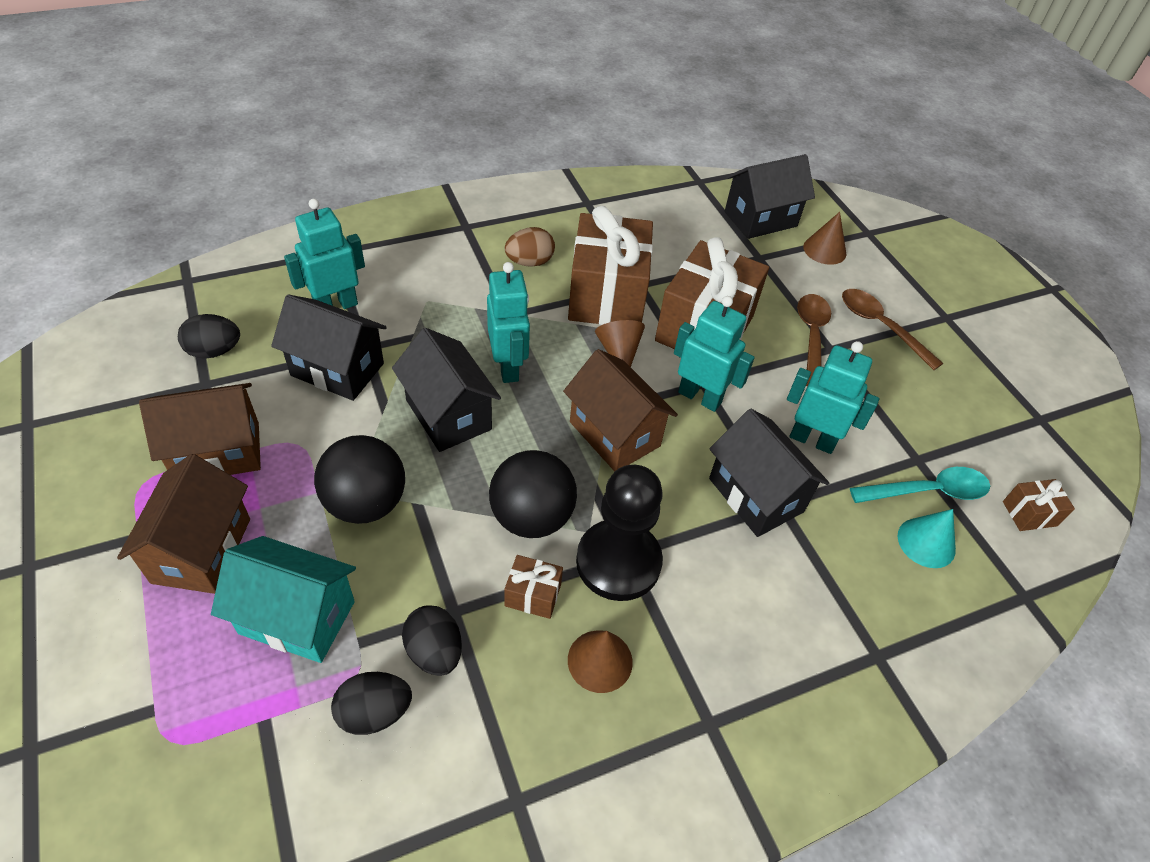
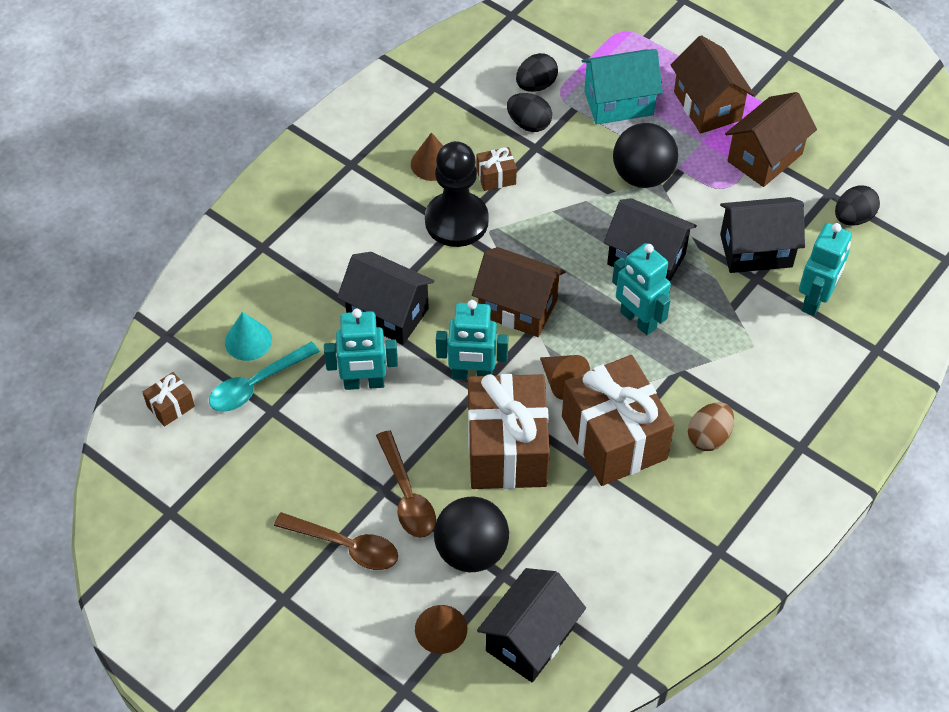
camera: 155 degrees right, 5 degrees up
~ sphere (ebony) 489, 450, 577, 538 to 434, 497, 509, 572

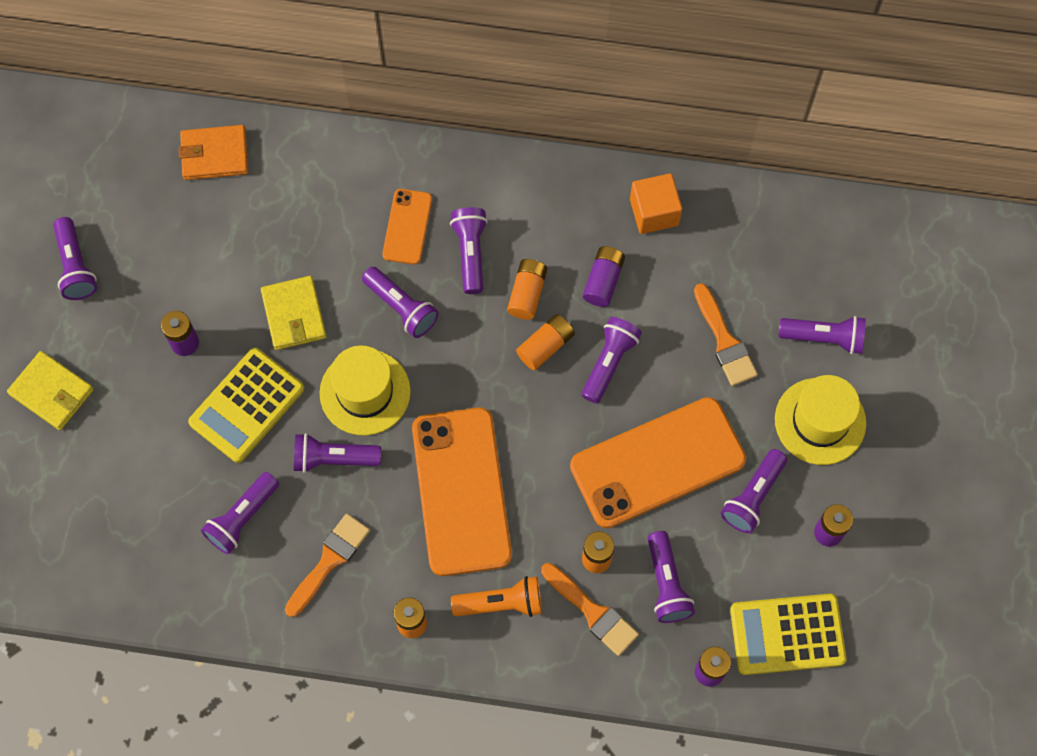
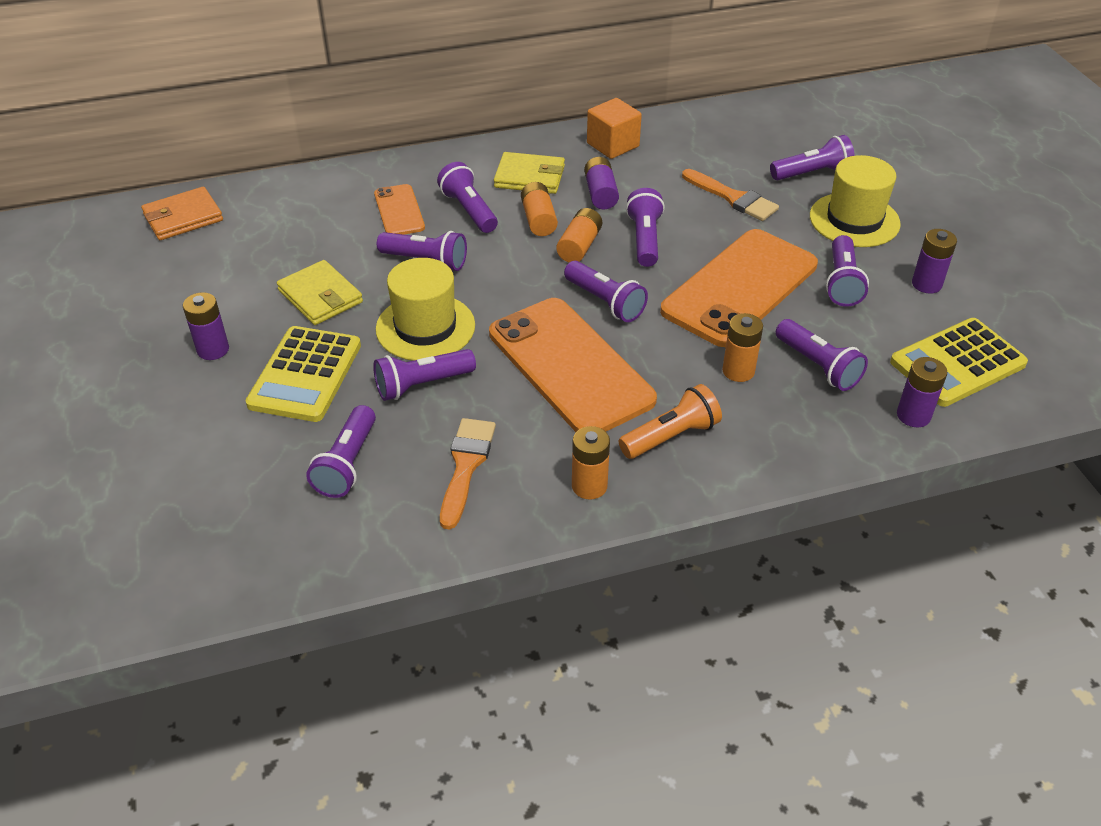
camera: 25 degrees left, 25 degrees down
~ billfold (yellow) 7, 351, 94, 430 to 494, 152, 565, 194
~ pocket torch (violet) 53, 217, 97, 300 to 564, 261, 648, 322
- paintbrush (bright orange) 541, 563, 639, 656

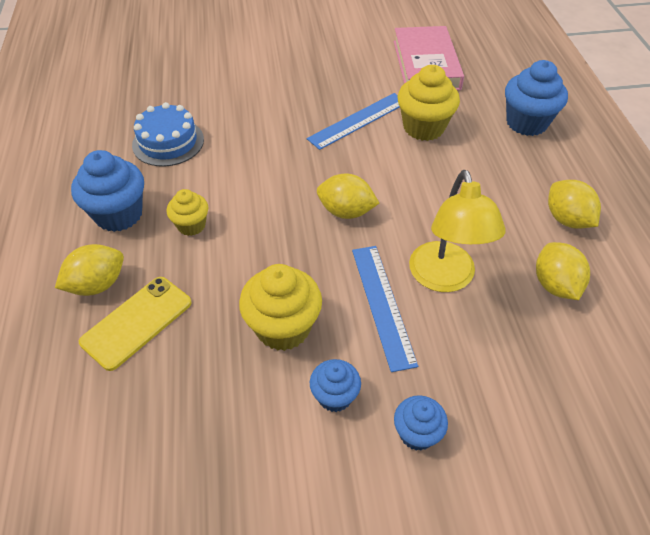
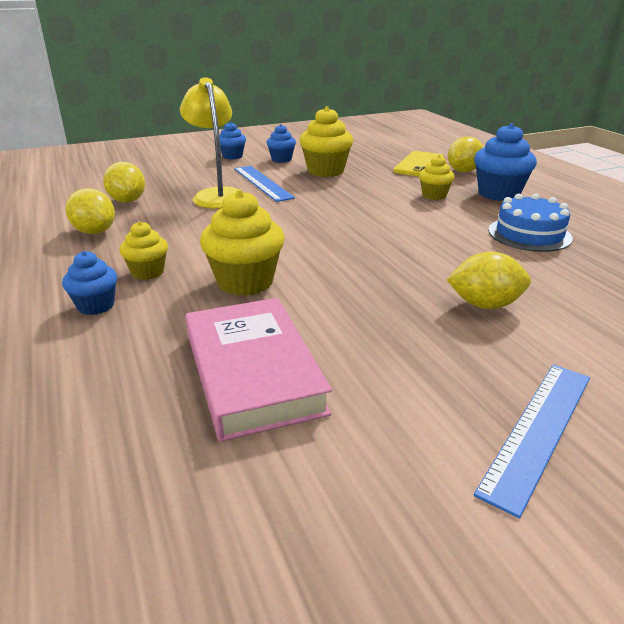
camera: 165 degrees right, 20 degrees down
~ cupcake (cobalt) 505, 60, 568, 136 = 62, 251, 117, 315 x0.59
+ cupcake (yellow) 120, 221, 168, 280
~ lemon (yellow) 317, 174, 379, 219 to 446, 252, 531, 309
~ measuring stick (cobalt) 307, 93, 400, 150 to 474, 364, 590, 518

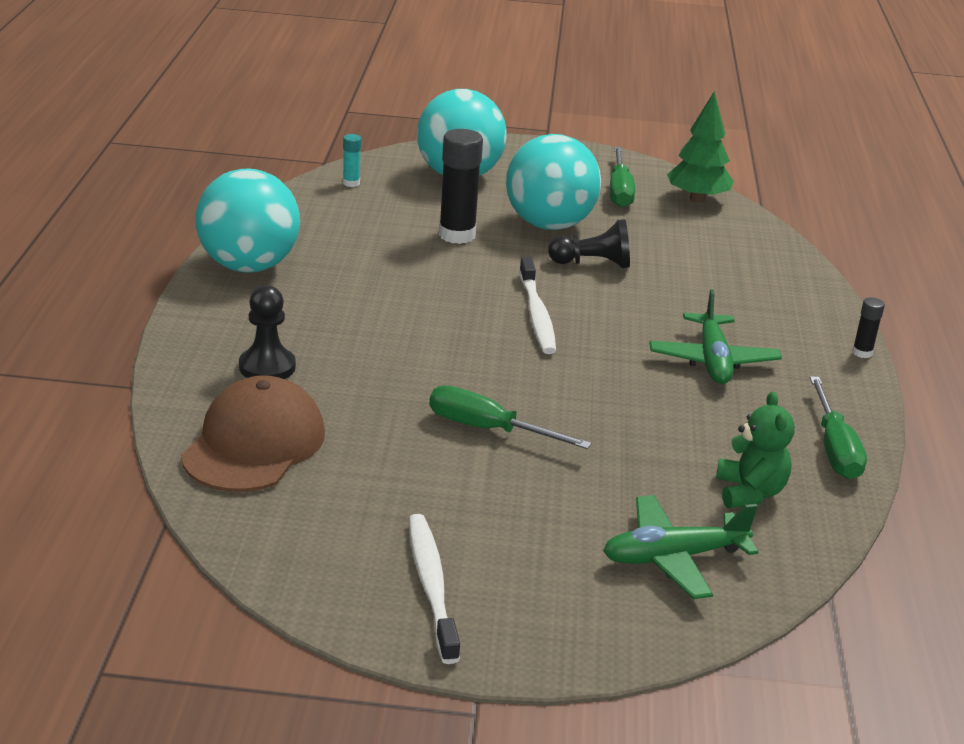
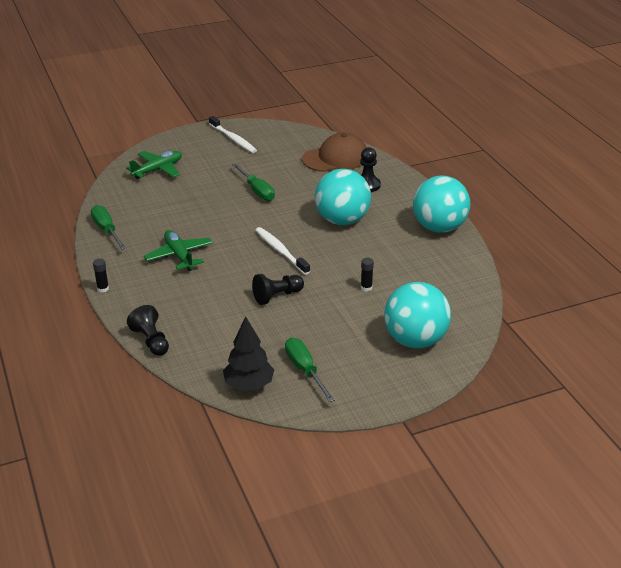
camera: 155 degrees right, 5 degrees up
+ game pawn (ebony) 127, 305, 169, 356
~ fir tree (green) 667, 91, 733, 203 to fir tree (ebony) 223, 317, 274, 390
~ flat screwdriver (green) 429, 386, 591, 449 = 232, 163, 275, 201 60 degrees clockwise
~ cap (dark brown) 181, 375, 325, 492 = 302, 132, 367, 172 105 degrees counterclockwise
~ sphere (turquoise) 506, 134, 601, 230 to 315, 169, 371, 225
~ glue (ebony) 439, 129, 483, 244 = 361, 258, 374, 291 x0.49
- glue (turquoise) 343, 134, 361, 187
- teddy bear (green) 716, 391, 795, 508

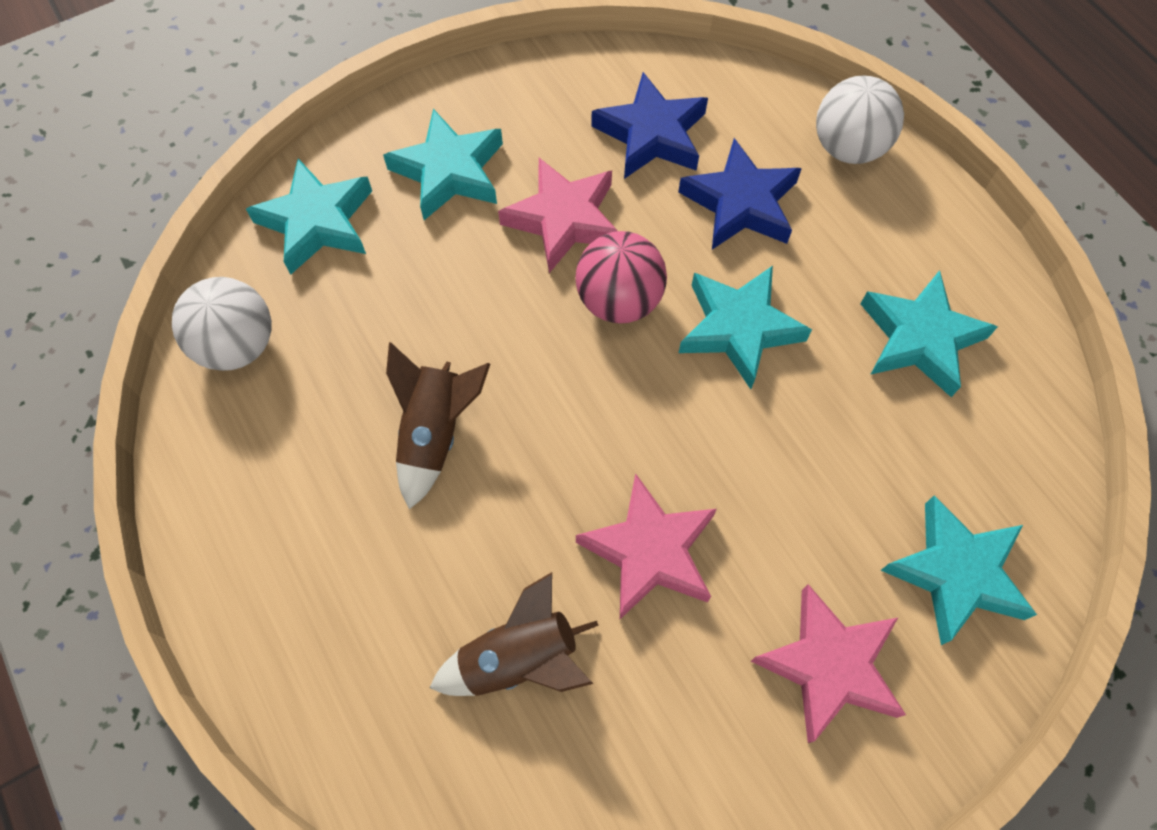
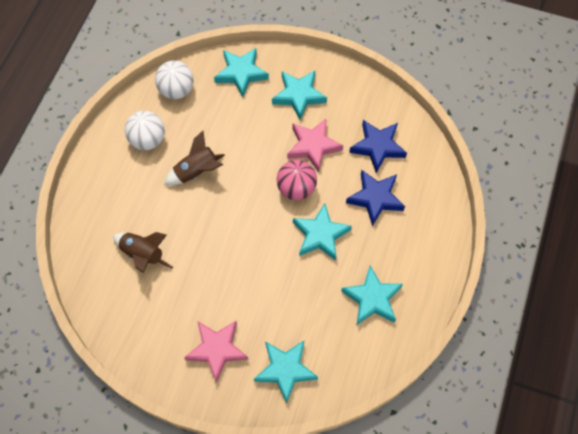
camera: 50 degrees right, 0 degrees up
~ sphere (white) 816, 75, 904, 164 to 125, 111, 165, 150
- star shape (pink) 576, 473, 717, 619

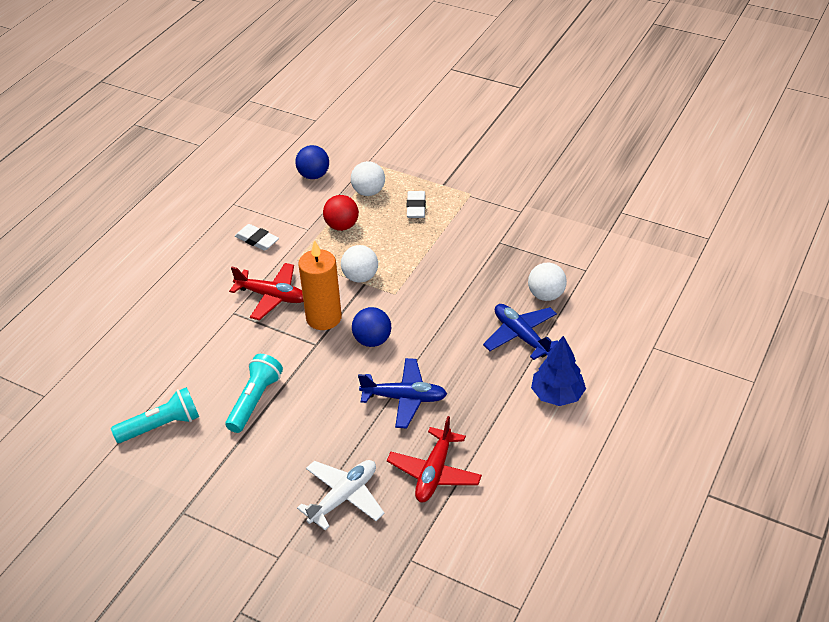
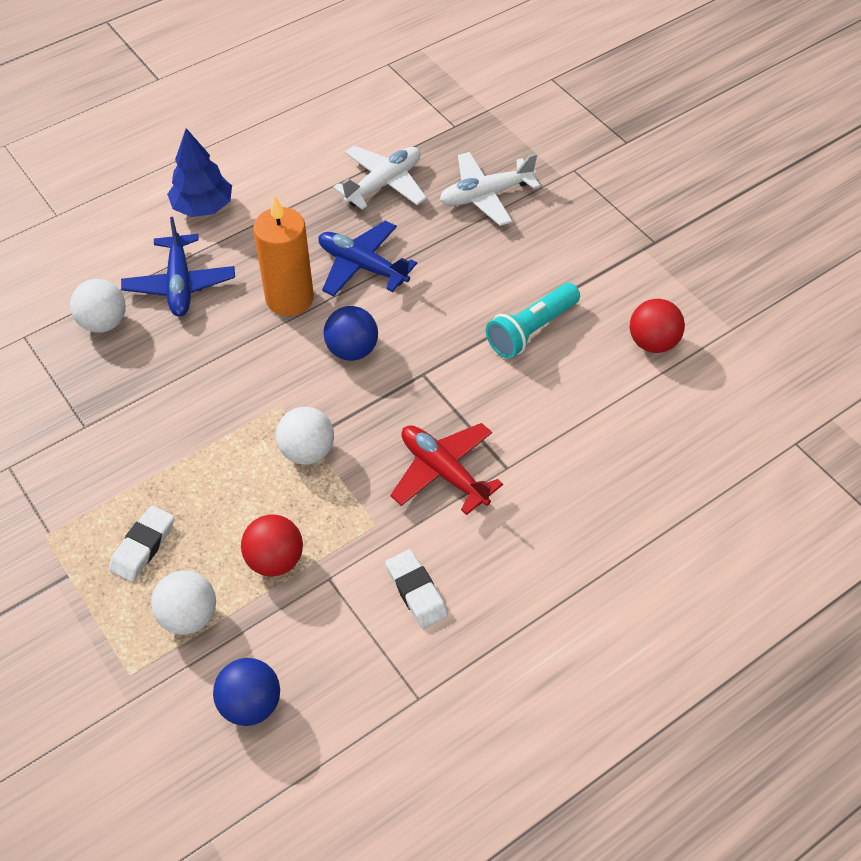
camera: 155 degrees left, 10 degrees up
~ candle (bright orange) 298, 240, 342, 330 to 253, 196, 314, 316
~ plane (crimson) 387, 416, 482, 502 to plane (white) 333, 146, 427, 210
~ pocket torch (turquoise) 111, 387, 199, 443 to sphere (crimson) 630, 299, 685, 353

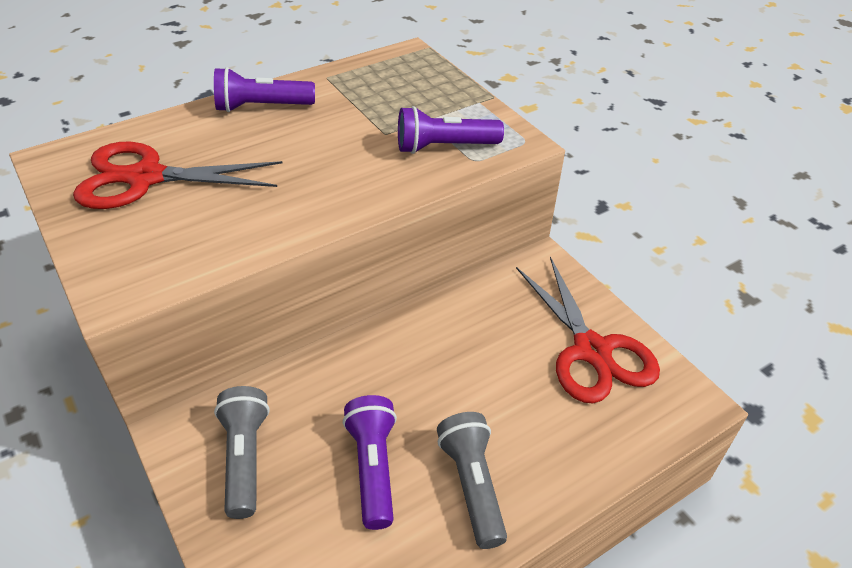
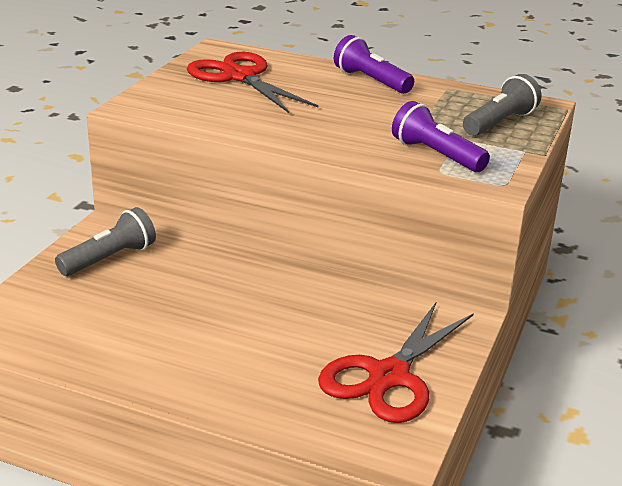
camera: 55 degrees right, 15 degrees down
~ pocket torch (ash-grey) 437, 412, 507, 549 to 463, 74, 541, 136
- pocket torch (violet) 343, 395, 397, 530

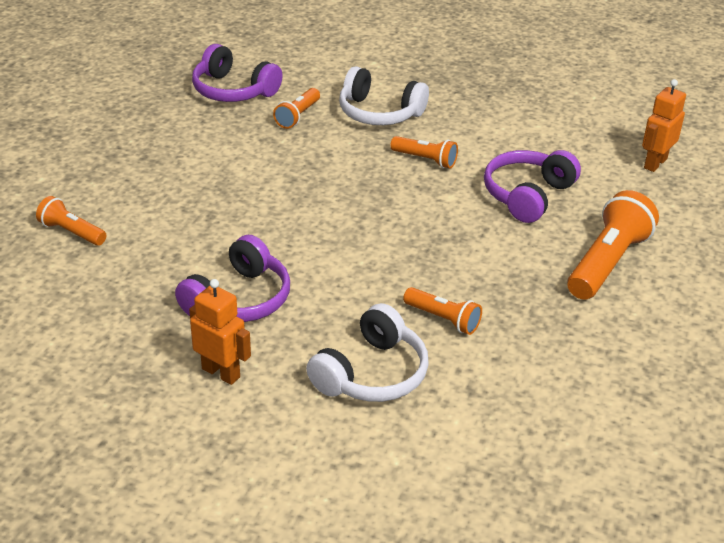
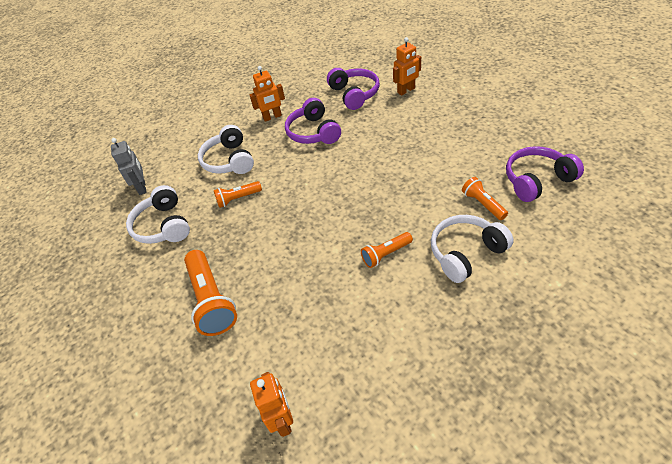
camera: 130 degrees right, 10 degrees up
+ robot figure (ash-grey) 111, 138, 147, 195
+ headphones (white) 126, 185, 190, 244
~ headphones (violet) 484, 150, 581, 223 to 327, 68, 380, 110
~ pocket torch (bright orange) 36, 196, 107, 246 to robot figure (bright orange) 393, 37, 421, 96

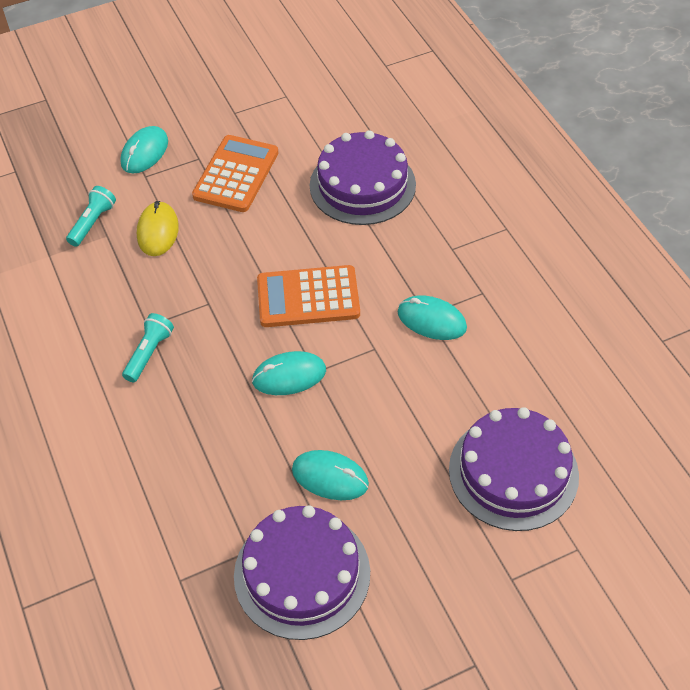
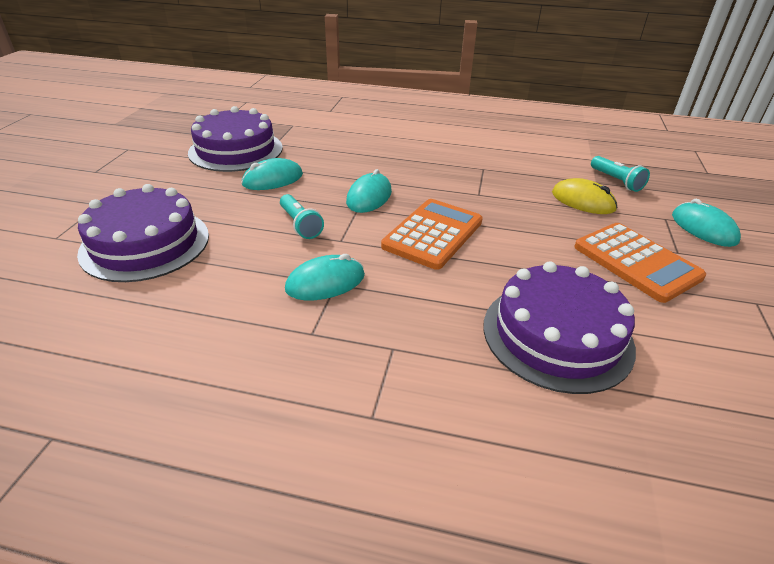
camera: 125 degrees right, 15 degrees down
~ pocket torch (turquoise) 122, 313, 174, 382 to 280, 194, 324, 239

